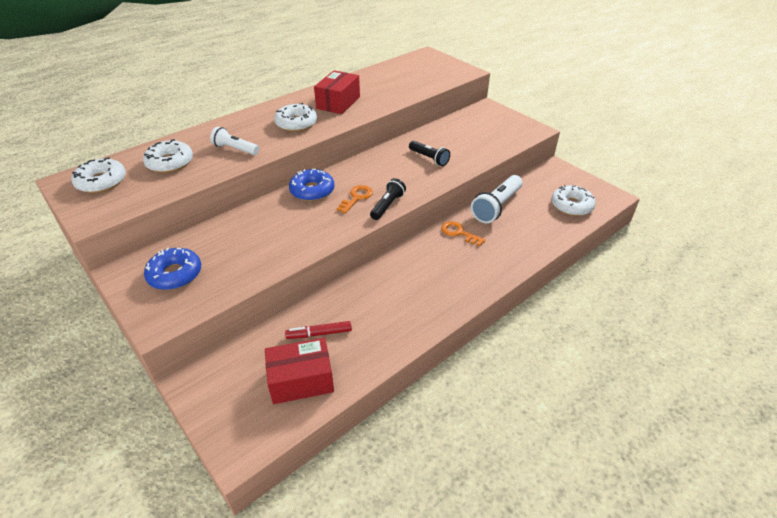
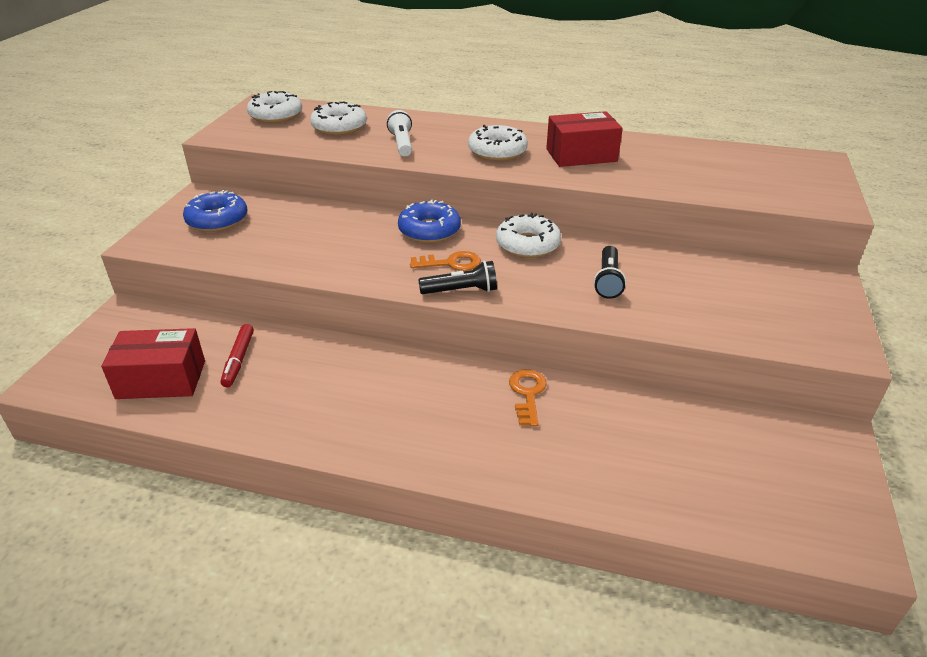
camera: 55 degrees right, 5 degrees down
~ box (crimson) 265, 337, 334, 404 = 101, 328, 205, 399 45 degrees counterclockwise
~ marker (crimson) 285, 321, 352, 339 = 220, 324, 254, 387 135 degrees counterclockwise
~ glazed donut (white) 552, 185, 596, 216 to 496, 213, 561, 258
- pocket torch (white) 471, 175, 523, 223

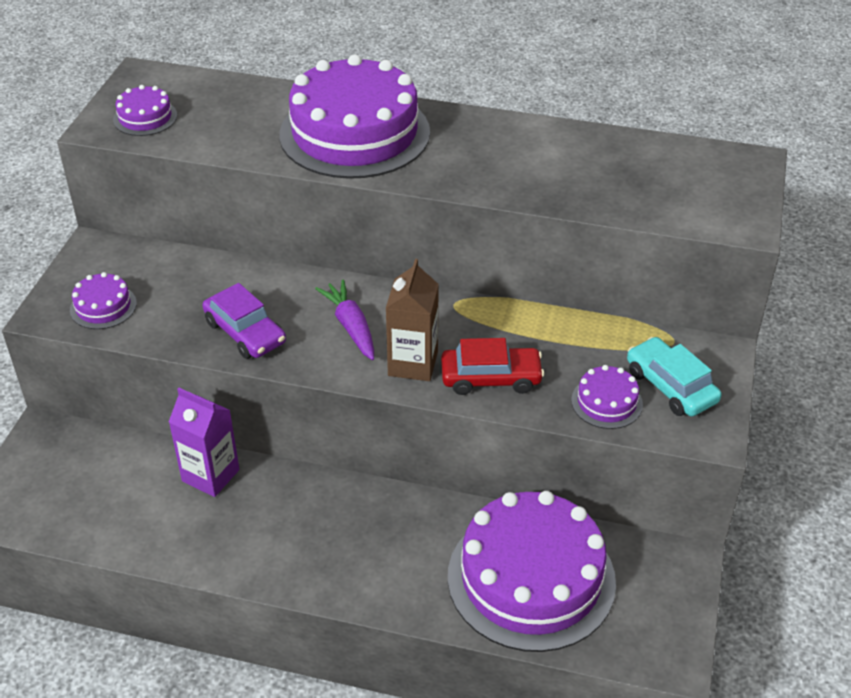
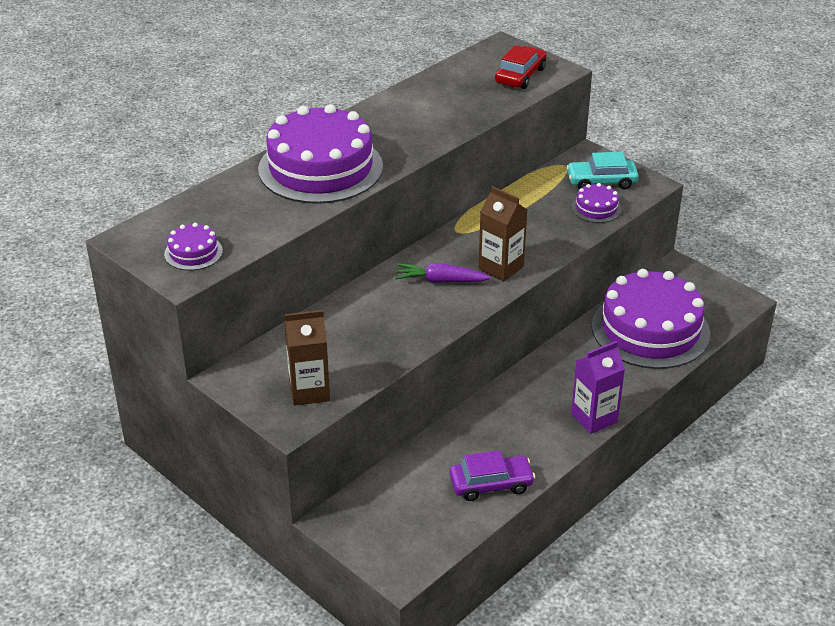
camera: 60 degrees left, 5 degrees down
~ gateau (violet) 70, 272, 137, 329 to carton (dark brown) 284, 310, 330, 406
~ automobile (violet) 203, 283, 286, 359 to 449, 450, 535, 501
~ automobile (crimson) 441, 338, 544, 395 to 495, 45, 547, 89
~ carton (violet) 169, 388, 239, 497 to 571, 341, 625, 434

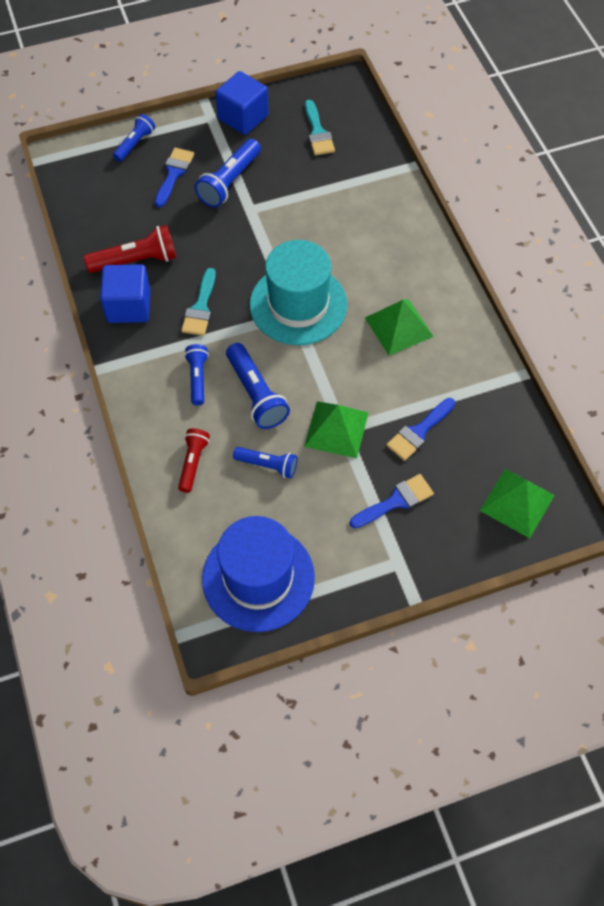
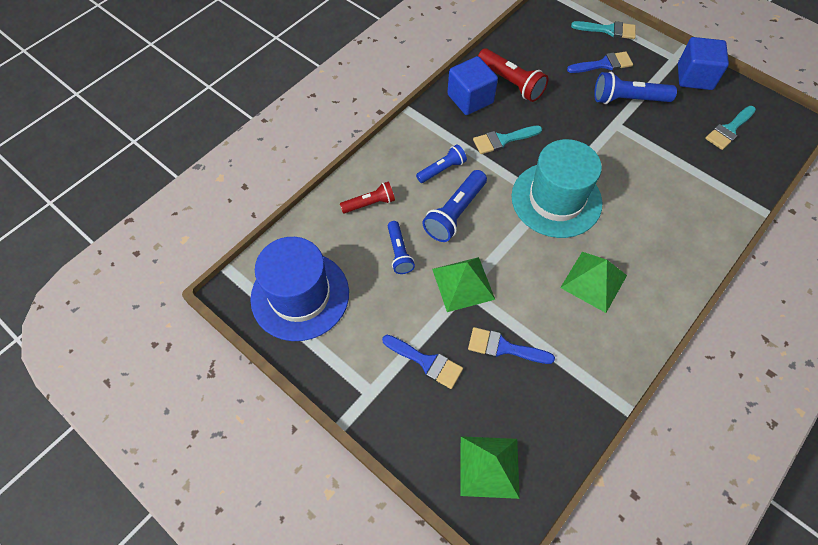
camera: 60 degrees right, 0 degrees up
~ pocket torch (cobalt) 113, 114, 155, 162 to paintbrush (turquoise) 571, 21, 636, 39

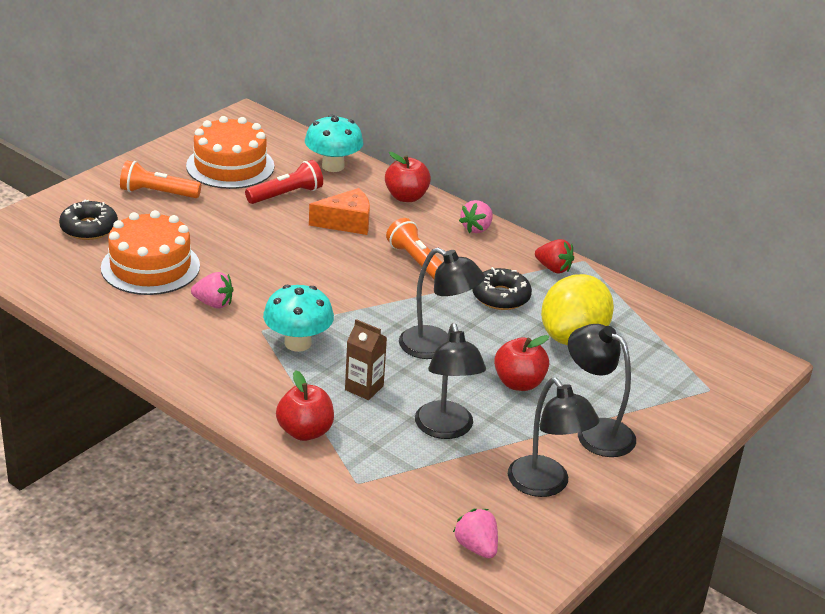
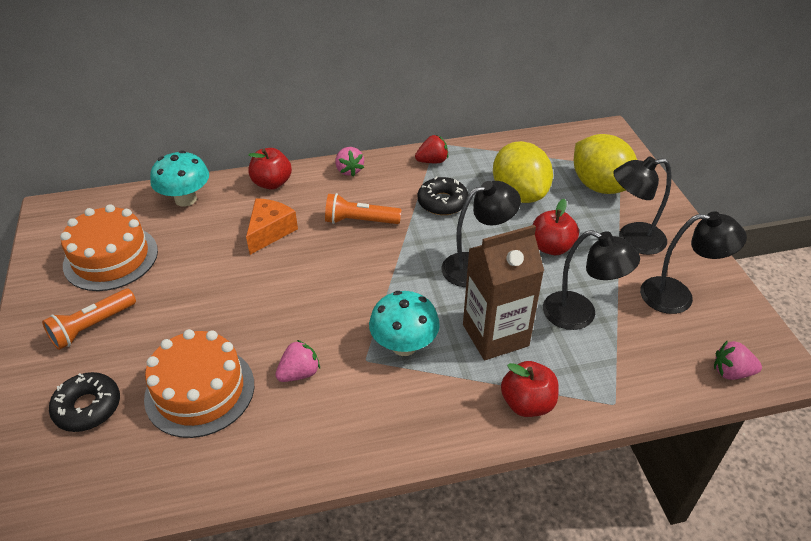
camera: 50 degrees left, 10 degrees up
~ carton (dark brown) 345, 319, 387, 400 = 463, 225, 544, 360 x1.88
+ lemon (yellow) 574, 134, 637, 194
- pocket torch (crimson) 245, 160, 323, 204

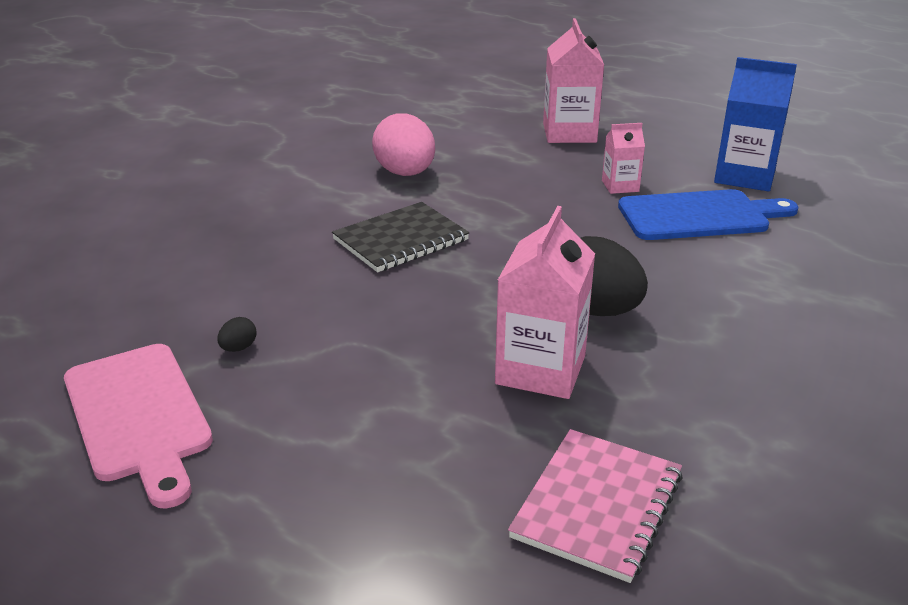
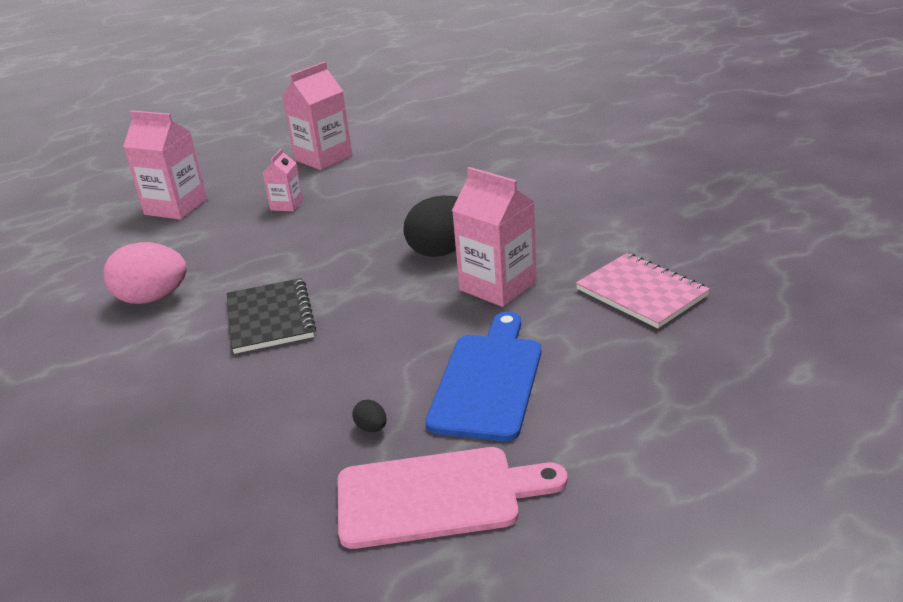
camera: 65 degrees left, 0 degrees up
~ carton (cobalt) 714, 57, 797, 191 to carton (pink) 282, 62, 352, 170
~ bread board (cobalt) 618, 189, 798, 240 to 426, 312, 541, 441

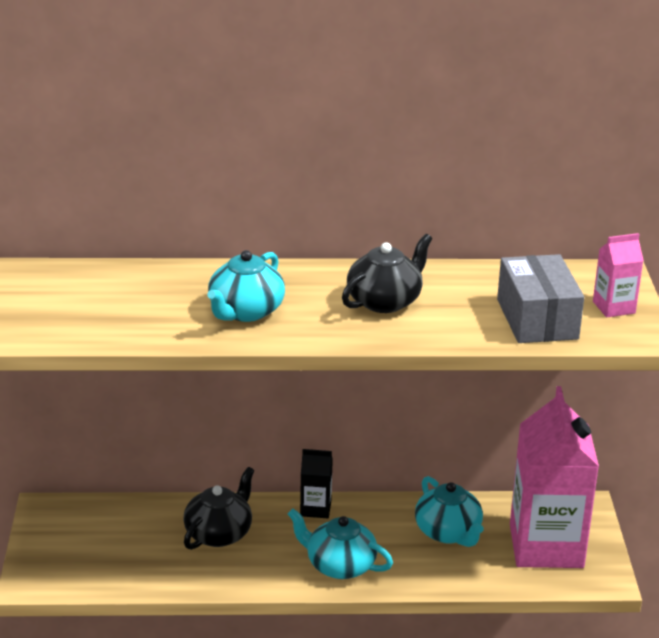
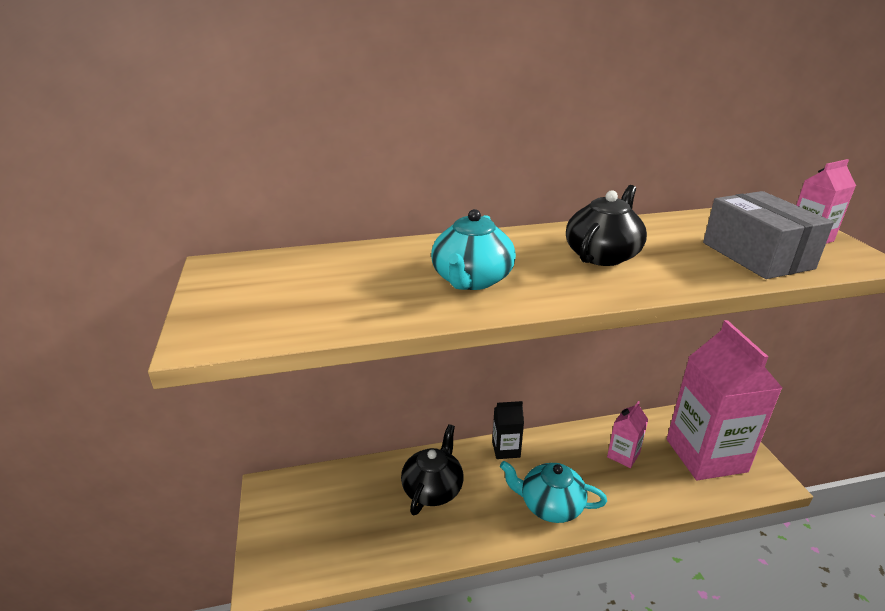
camera: 10 degrees left, 0 degrees up
~ teapot (turquoise) 415, 476, 484, 547 to carton (pink) 607, 401, 649, 468

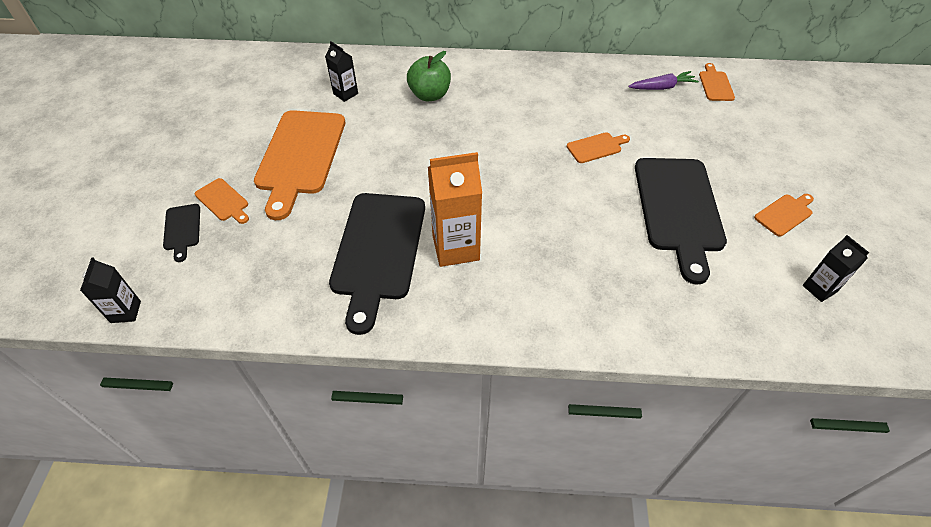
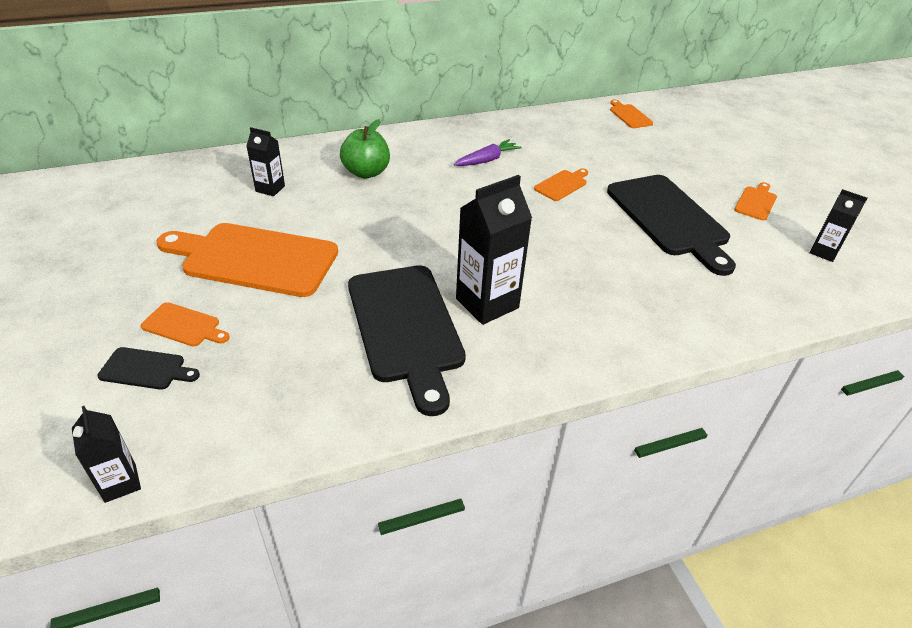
camera: 25 degrees left, 10 degrees down
~ bread board (ebony) 163, 204, 200, 262 = 98, 347, 200, 390 45 degrees counterclockwise
~ bread board (bright orange) 254, 110, 345, 220 = 157, 223, 338, 297 120 degrees clockwise
~ carrot (violet) 628, 71, 699, 90 to 454, 139, 522, 166
~ carton (bright orange) 428, 152, 482, 267 to carton (ebony) 456, 175, 532, 325

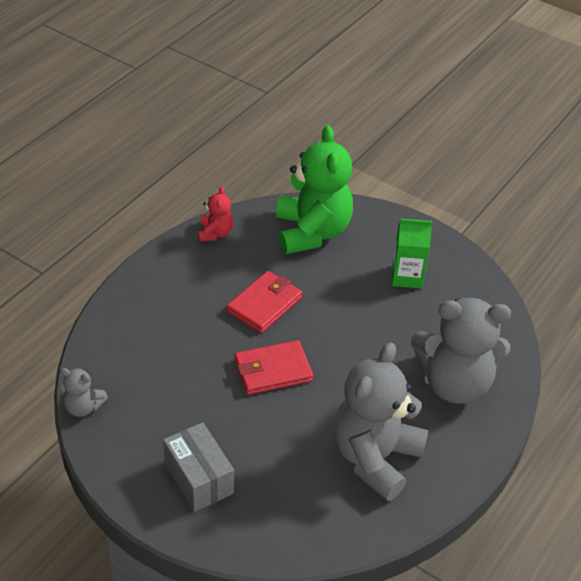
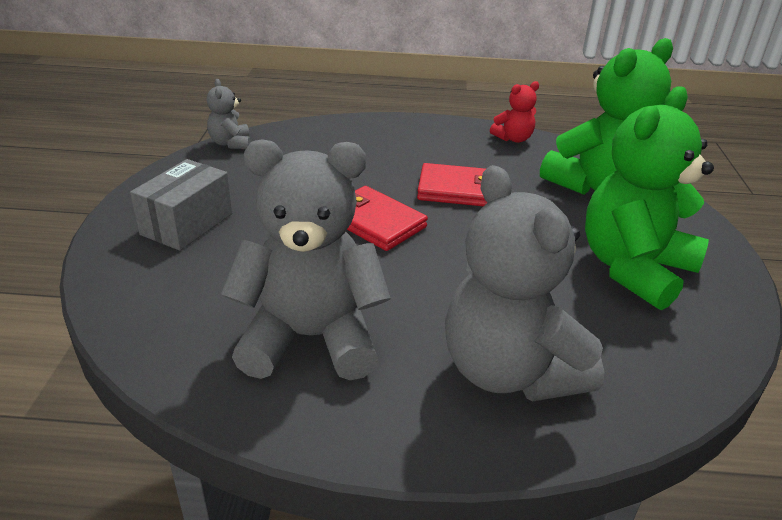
camera: 60 degrees right, 10 degrees down
~ carton (green) 392, 219, 432, 289 to teddy bear (green) 585, 86, 714, 310

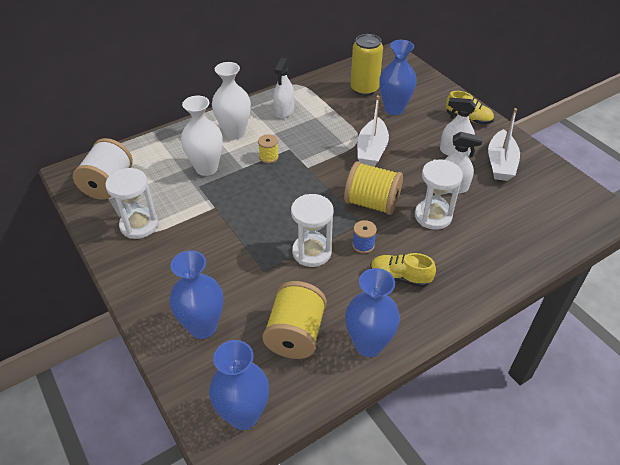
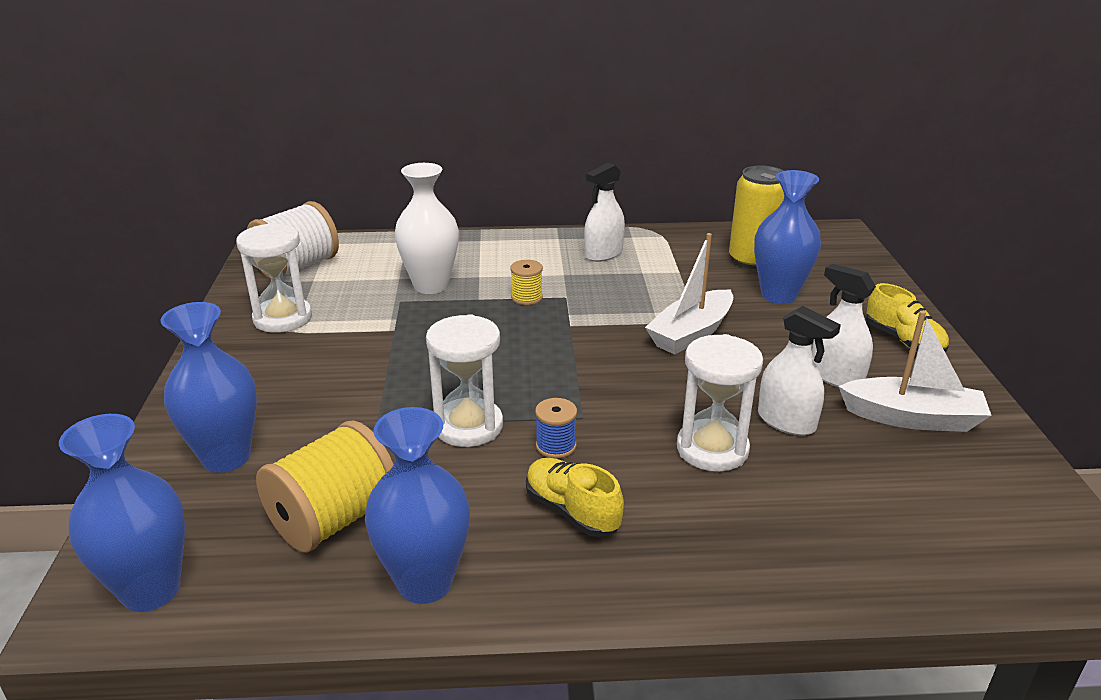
camera: 30 degrees right, 15 degrees down
~ toy boat (white) 488, 108, 520, 181 = 838, 311, 992, 432 120 degrees counterclockwise
- tall vase (white) 212, 62, 251, 139
- bobbin (yellow) 344, 161, 403, 215

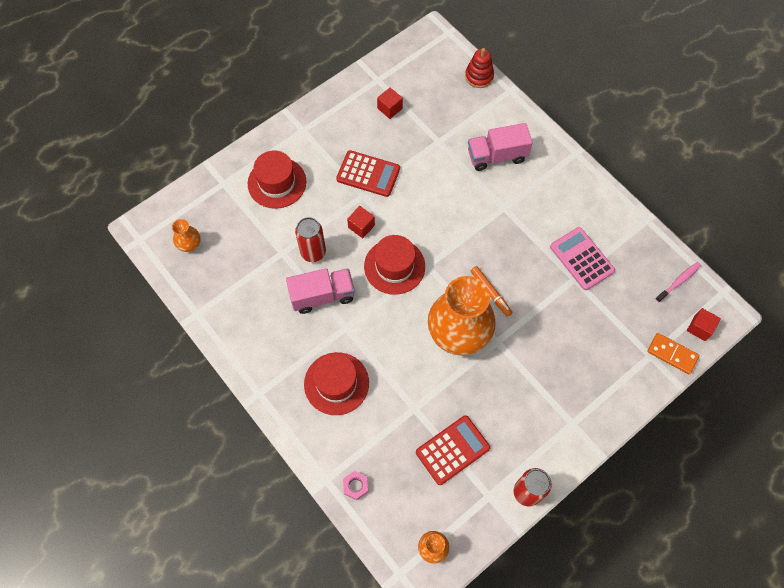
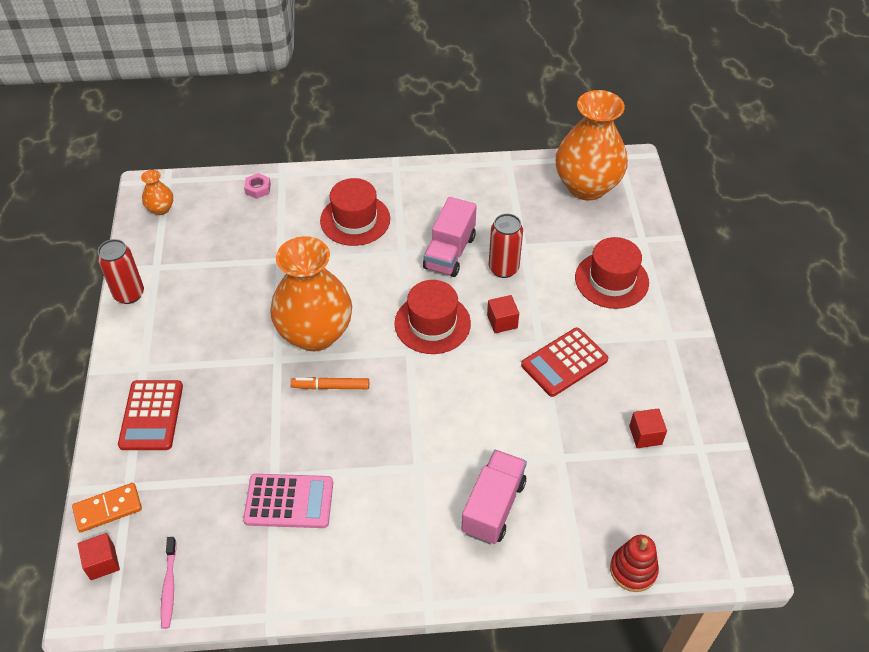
camera: 125 degrees right, 15 degrees down
~ adding machine (crimson) 416, 415, 490, 485 to 118, 380, 183, 450
~ tall vase (bright orange) 172, 219, 200, 252 = 555, 90, 628, 201 x2.35

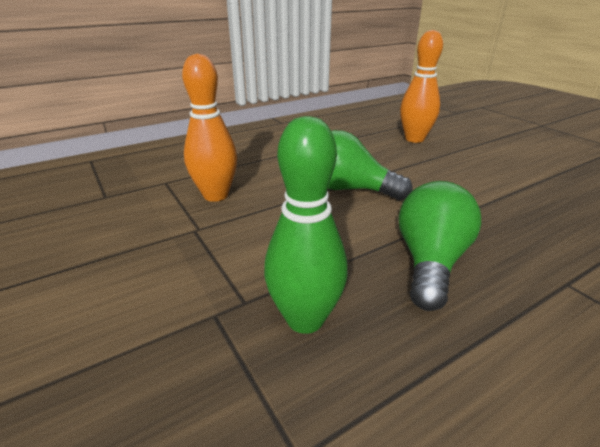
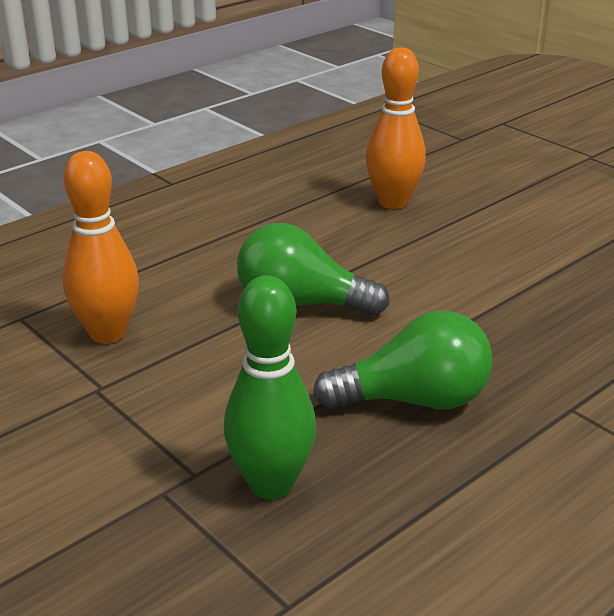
camera: 10 degrees left, 0 degrees up
~ light bulb (green) 399, 181, 481, 311 = 313, 310, 493, 409 75 degrees clockwise

